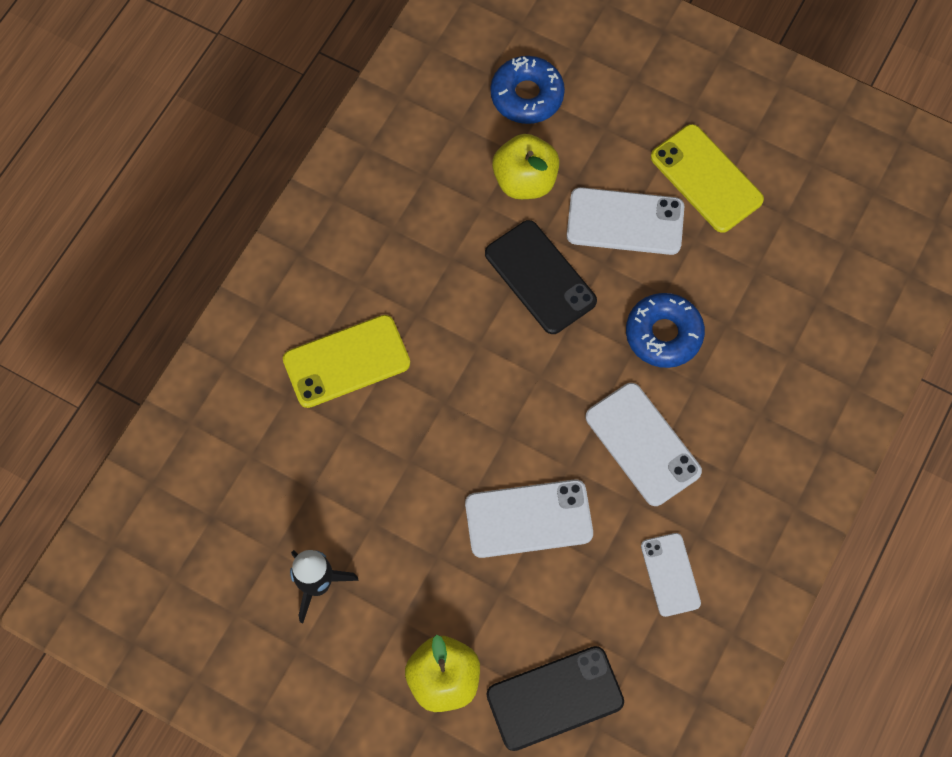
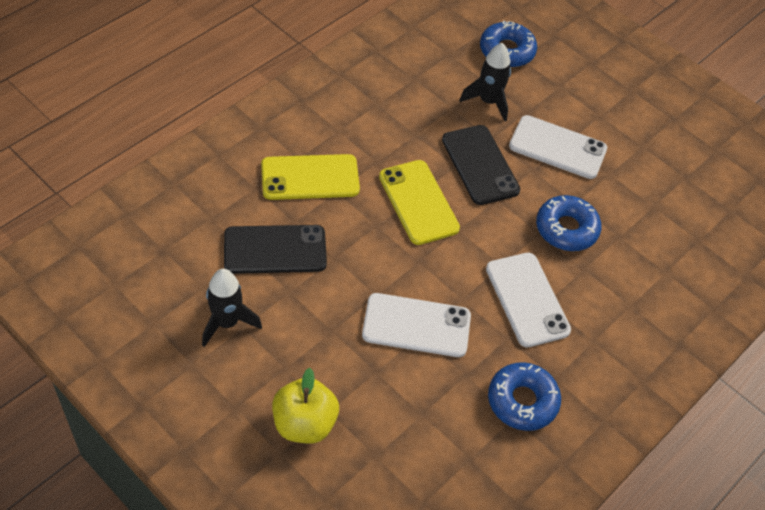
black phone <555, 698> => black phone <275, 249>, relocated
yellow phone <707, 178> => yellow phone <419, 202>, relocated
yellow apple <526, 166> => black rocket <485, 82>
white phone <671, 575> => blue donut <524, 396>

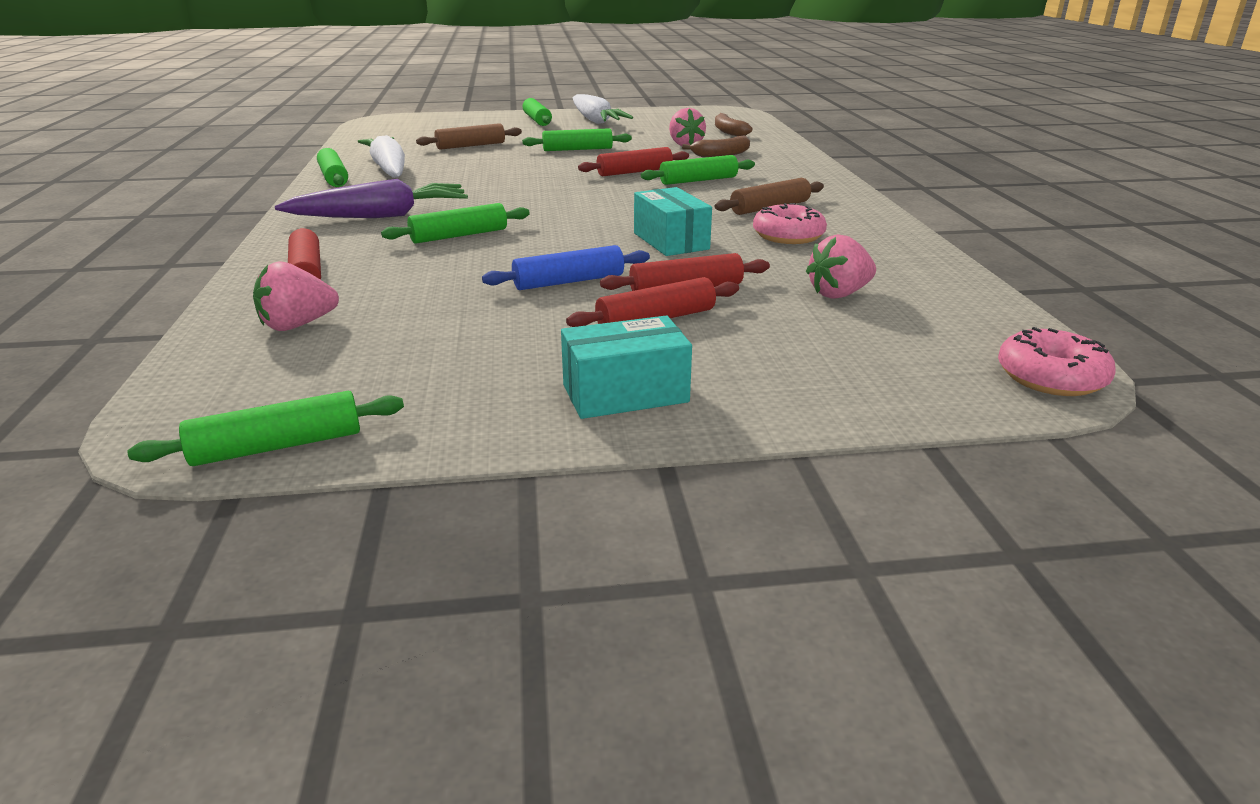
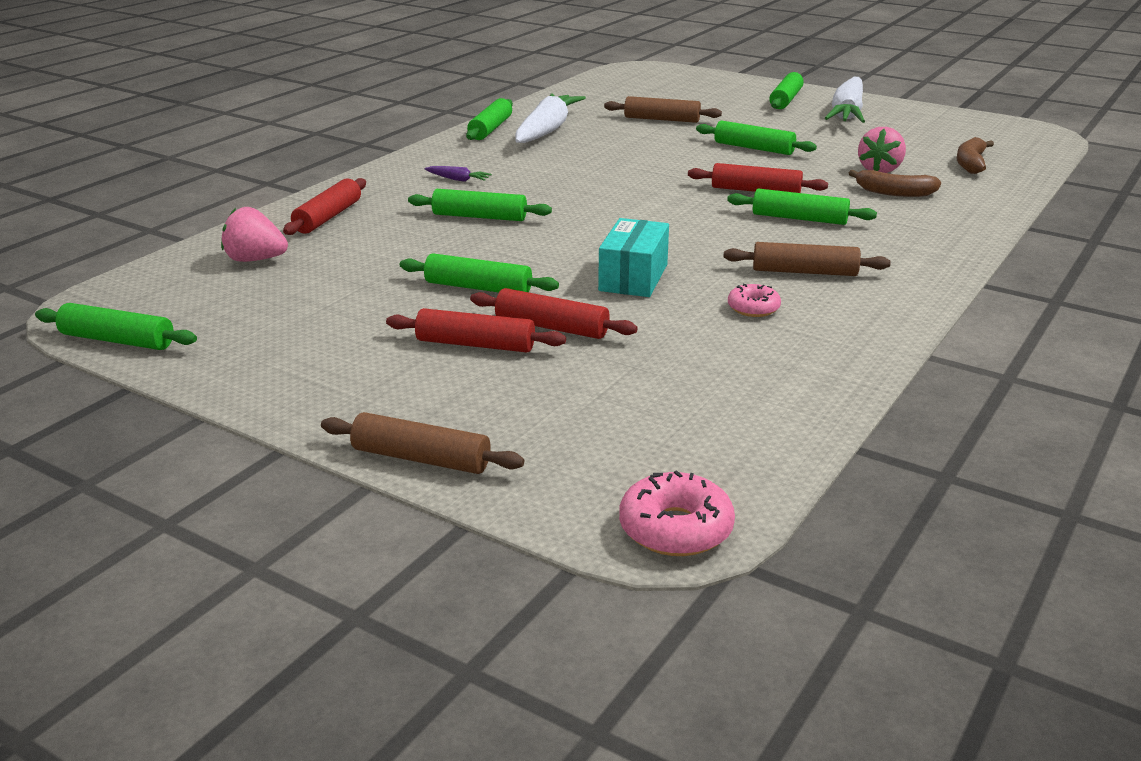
nothing => brown rolling pin <422, 443>
blue rolling pin <566, 267> => green rolling pin <479, 272>
purple carrot <371, 198> => purple carrot <458, 174>, x0.41
pink donut <790, 223> => pink donut <754, 300>, x0.63
turquoise box <626, 367> => nothing
pink strawberry <841, 266> => nothing

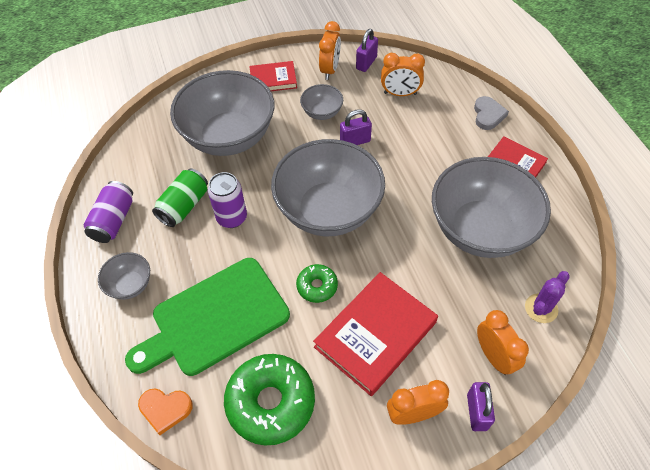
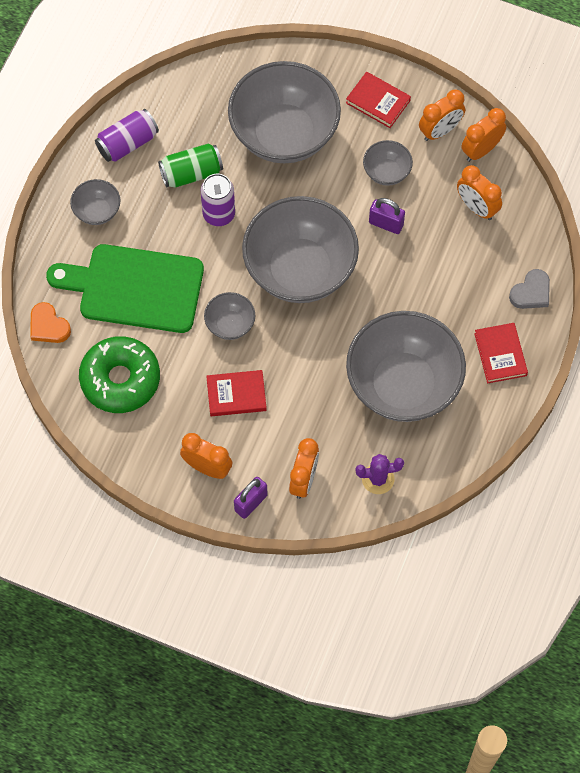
green donut <317, 283> => grey bowl <229, 316>
red book <375, 334> => red book <236, 393>, x0.57
purple padlock <367, 50> => orange clock <483, 135>

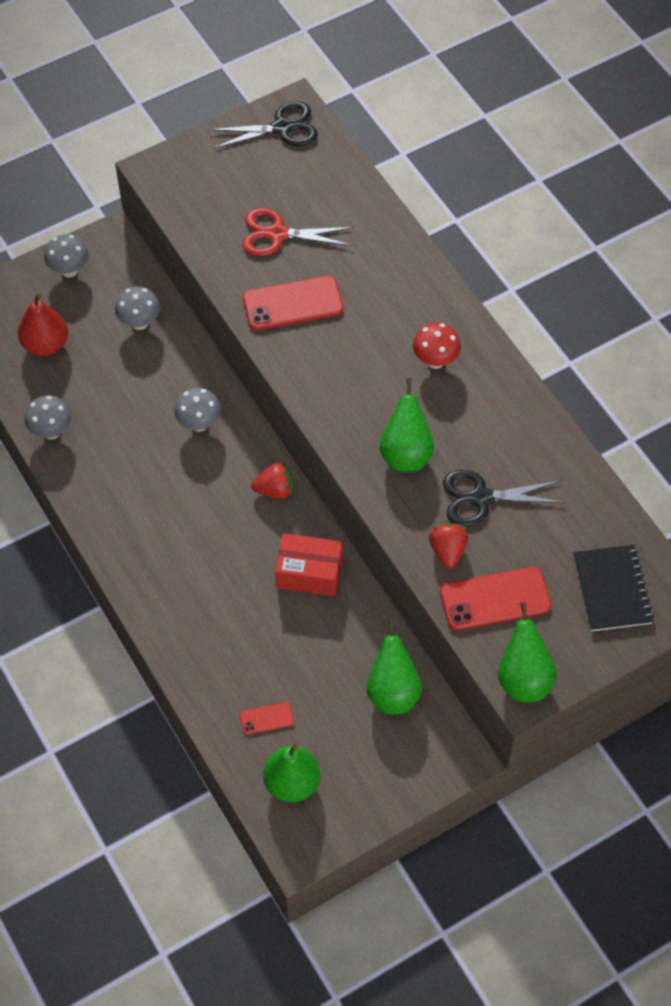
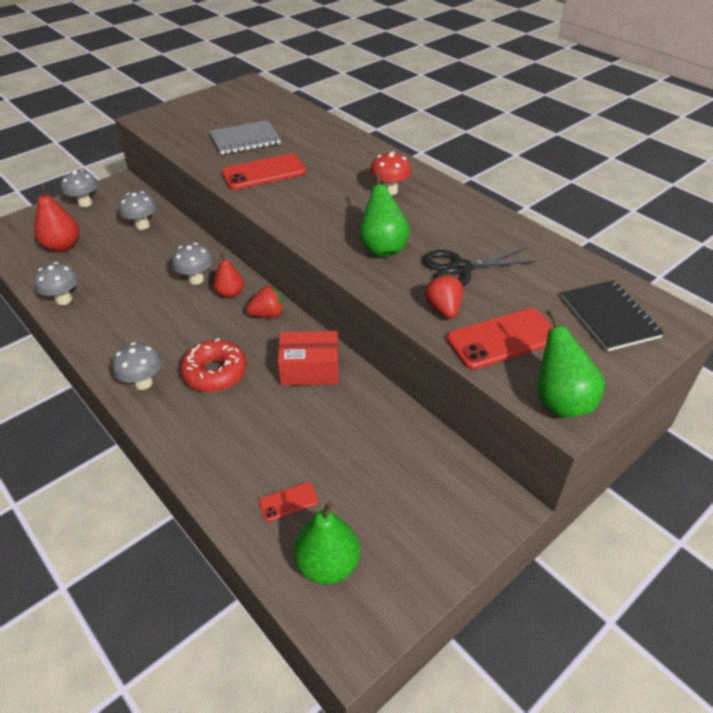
nothing => grey mushroom <137, 366>
nothing => red donut <213, 365>
red scissors <298, 232> => grey notebook <245, 137>
nothing => red pear <228, 275>
black scissors <263, 125> => nothing
green pear <394, 667> => nothing

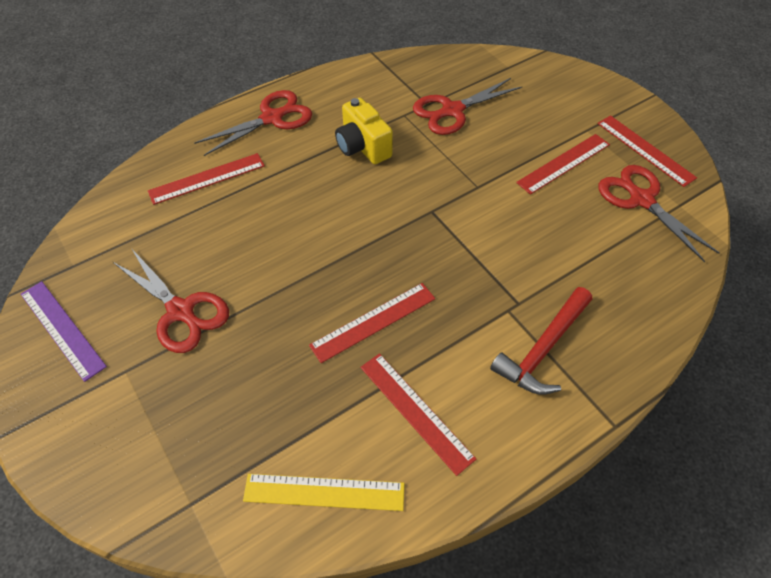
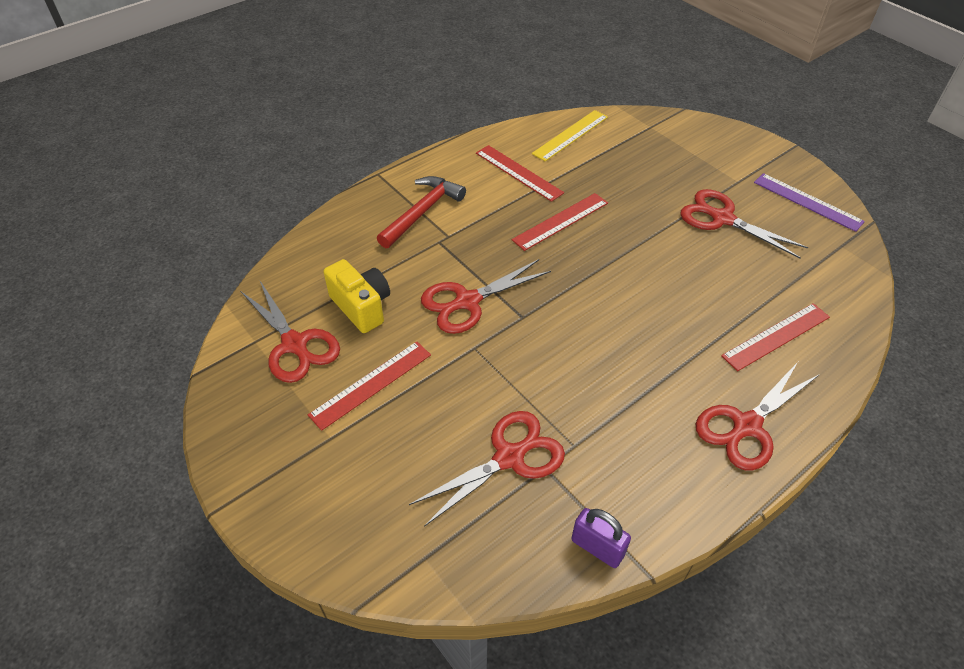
yellow camera <364, 131> => yellow camera <356, 296>, relocated
nothing => red scissors <486, 296>
yellow ruler <324, 492> => yellow ruler <570, 135>, 45 degrees counterclockwise
nothing => purple padlock <601, 538>
red ruler <647, 151> => nothing

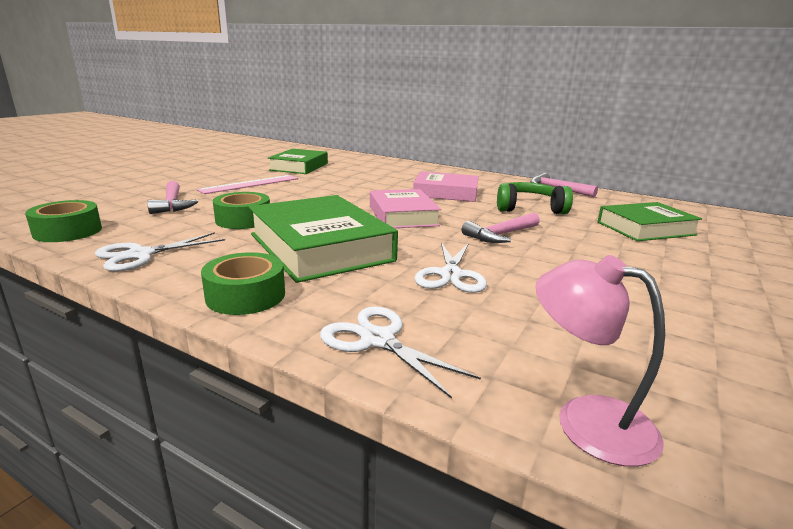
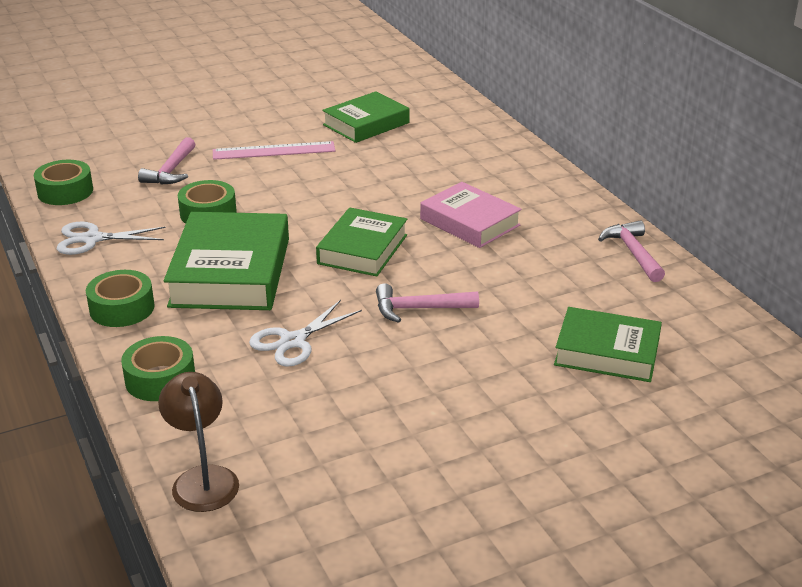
white scissors <400, 352> => green tape <158, 368>
pink lamp <600, 361> => brown lamp <198, 442>
pink book <405, 208> => green book <361, 242>
green headphones <535, 198> => nothing

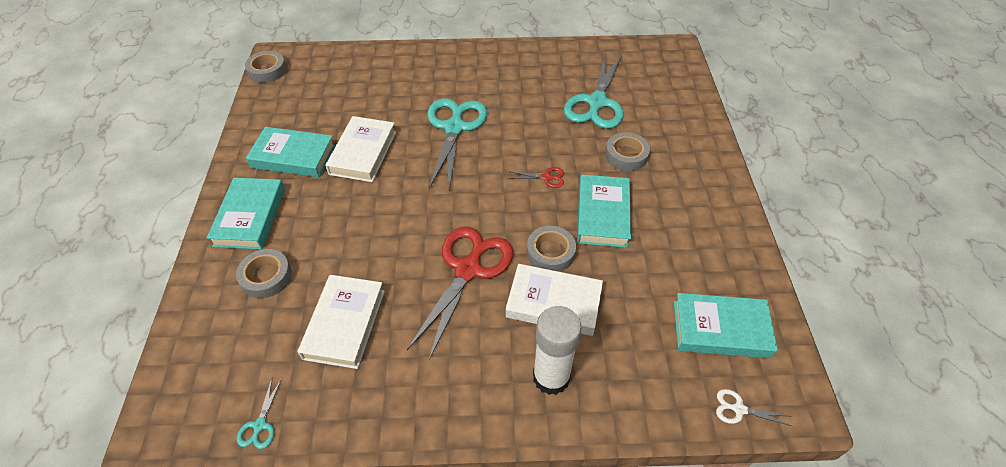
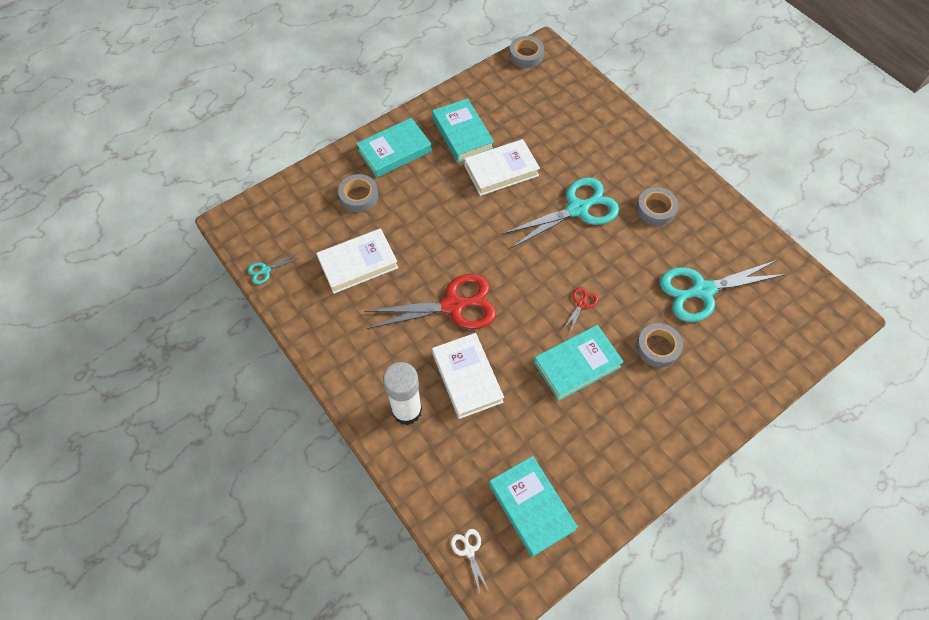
red scissors <537, 177> => red scissors <581, 309>, 120 degrees counterclockwise
grey tape <551, 249> => grey tape <657, 206>, relocated

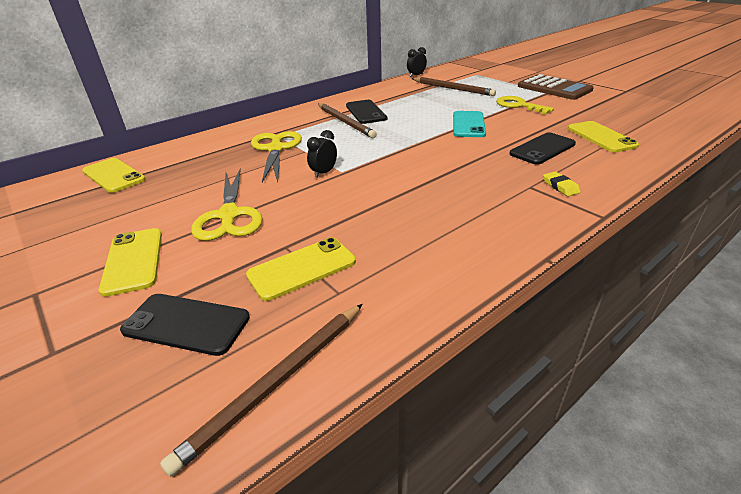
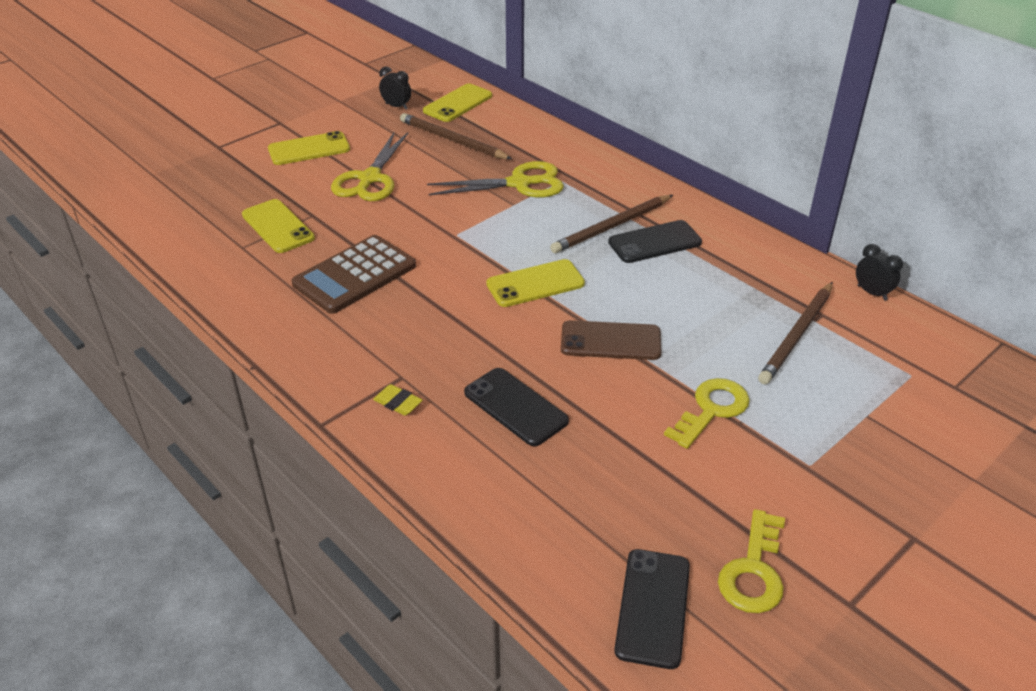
brown calculator <556, 87> => brown calculator <354, 274>, relocated
yellow scissors <227, 204> => yellow scissors <369, 166>, 60 degrees counterclockwise
yellow eraser <561, 183> => yellow eraser <398, 400>, 60 degrees clockwise
black clock <322, 154> => black clock <395, 88>, relocated
brown pencil <261, 390> => brown pencil <456, 136>, relocated
yellow phone <603, 136> => yellow phone <535, 283>, relocated
turquoise phone <469, 124> => brown phone <611, 340>
black phone <185, 325> => black phone <652, 609>, relocated
nothing => yellow key <751, 561>

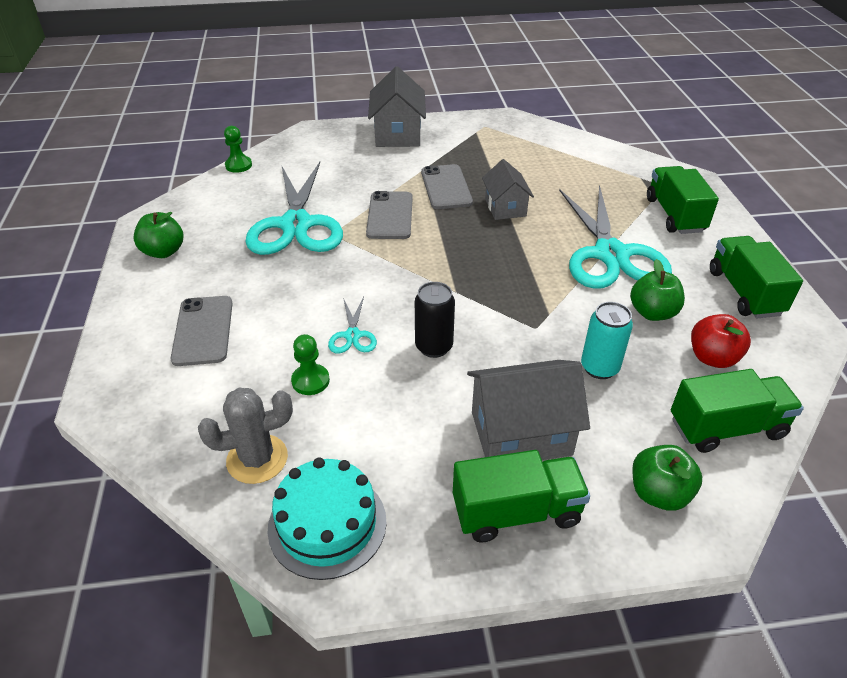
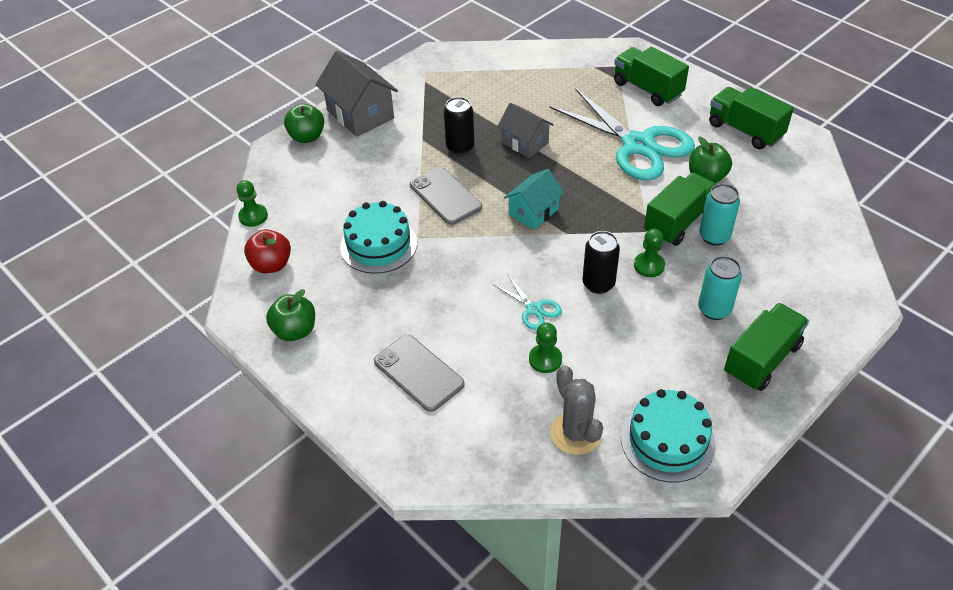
red apple <721, 341> => red apple <267, 251>, relocated
green apple <667, 478> => green apple <304, 123>, relocated
turquoise scissors <294, 208> => turquoise cake <378, 237>
grey phone <447, 186> => black can <459, 126>
nothing => turquoise house <534, 199>
grey cactus <245, 436> => grey cactus <576, 410>, 60 degrees counterclockwise
nothing => green pawn <649, 253>
green truck <737, 411> => green truck <680, 209>, relocated
grey house <528, 410> => turquoise can <720, 288>

